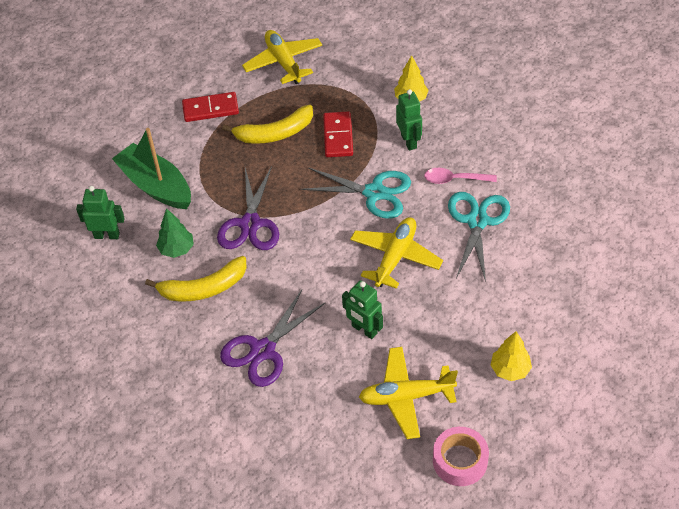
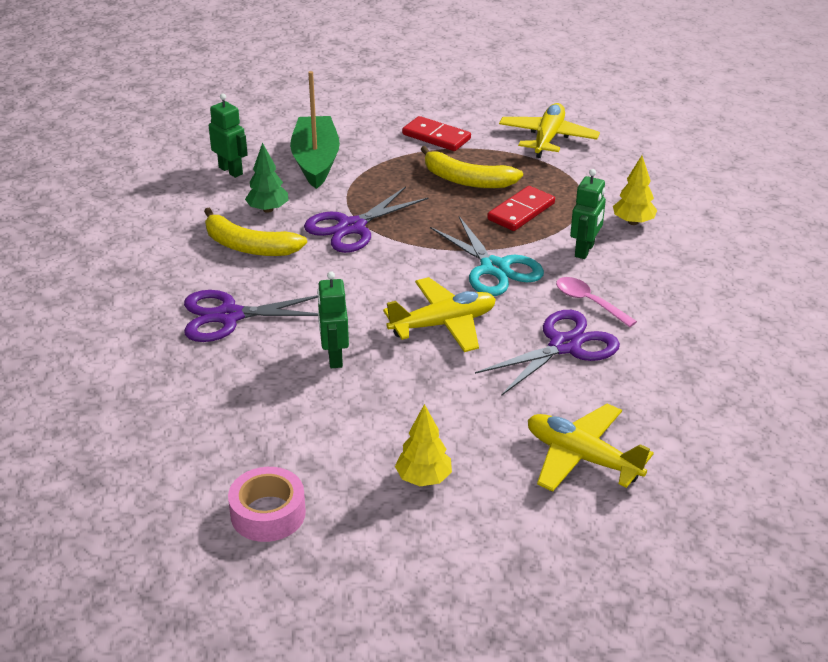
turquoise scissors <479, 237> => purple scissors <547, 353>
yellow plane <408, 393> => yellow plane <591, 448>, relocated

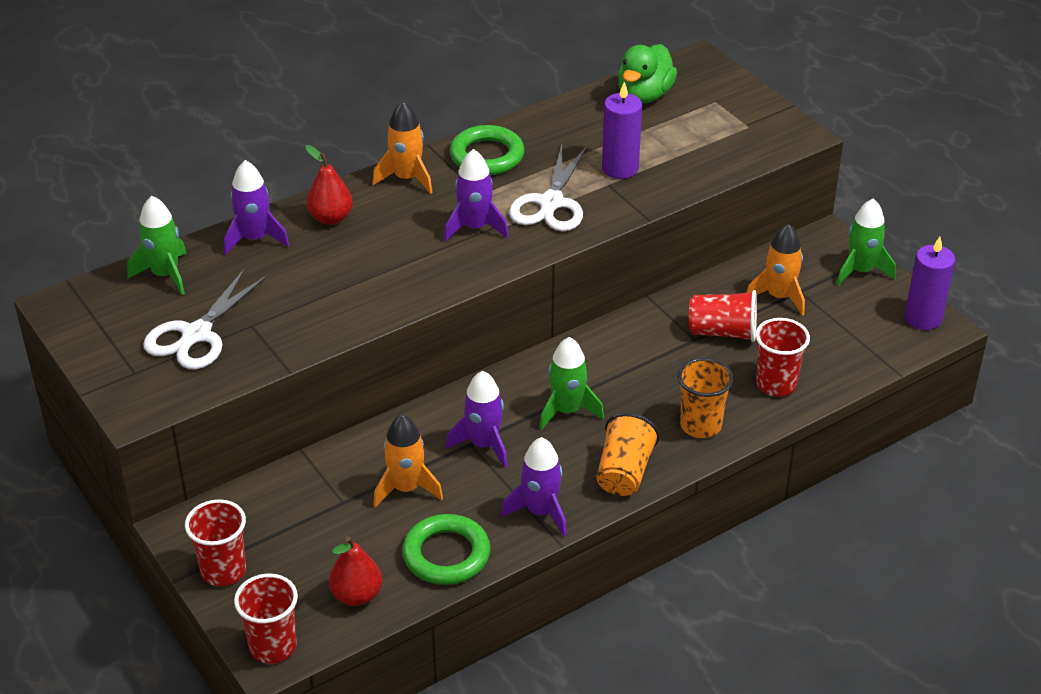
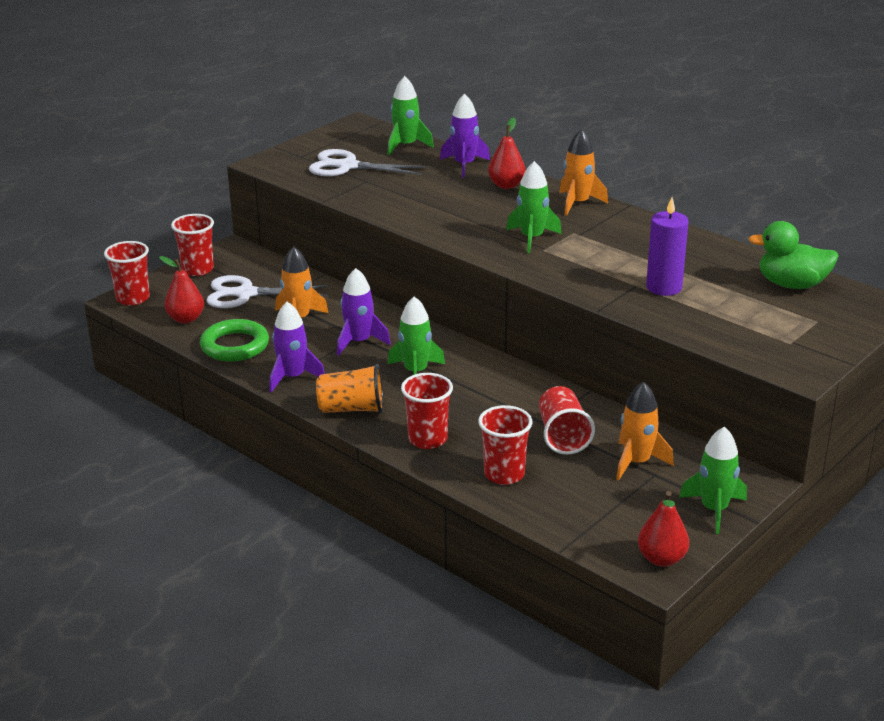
white scissors <548, 188> => white scissors <267, 291>, relocated
orange cup <706, 398> => red cup <427, 411>
purple rocket <476, 195> => green rocket <534, 207>
purple candle <930, 283> => red pear <663, 529>
green ring <487, 150> => nothing

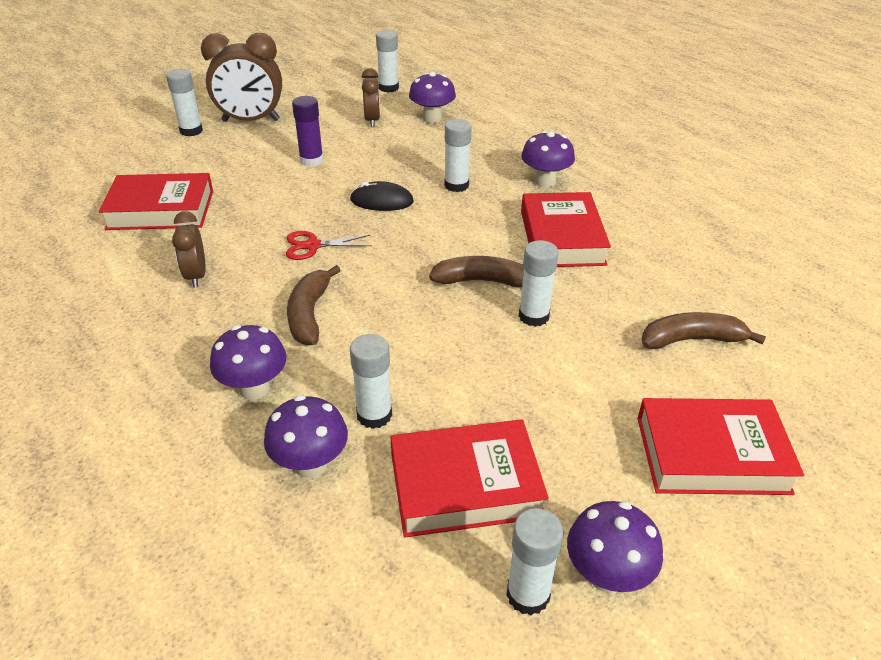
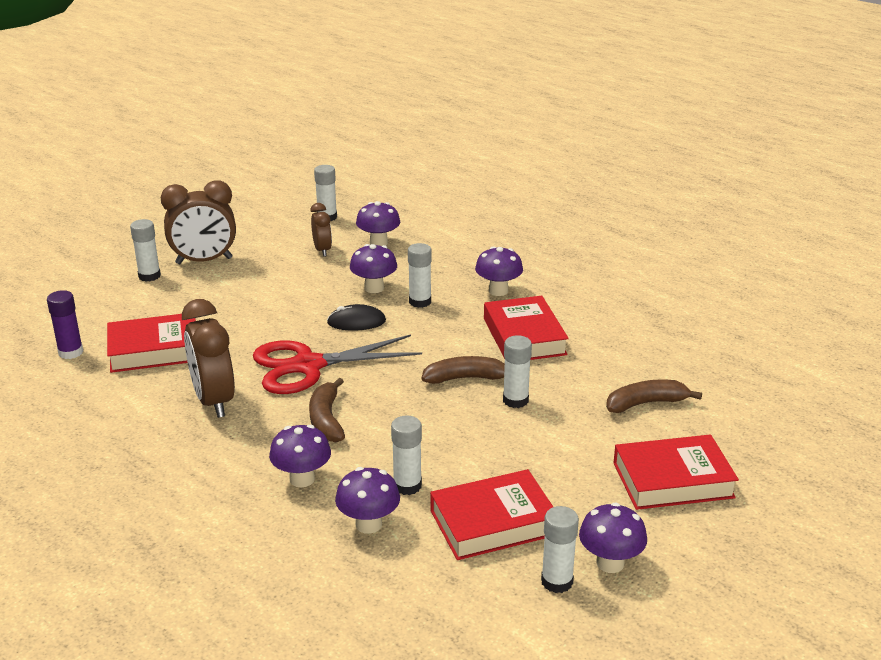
purple glue stick <308, 131> => purple glue stick <65, 324>, relocated
brown clock <189, 249> => brown clock <208, 358>, x1.77
red scissors <329, 245> => red scissors <337, 364>, x2.15
nothing => purple mushroom <373, 268>

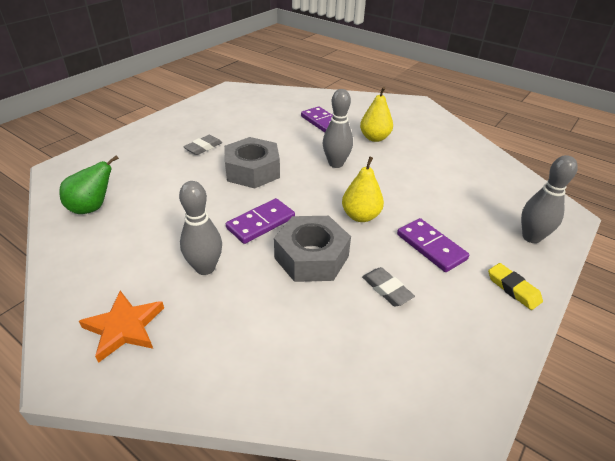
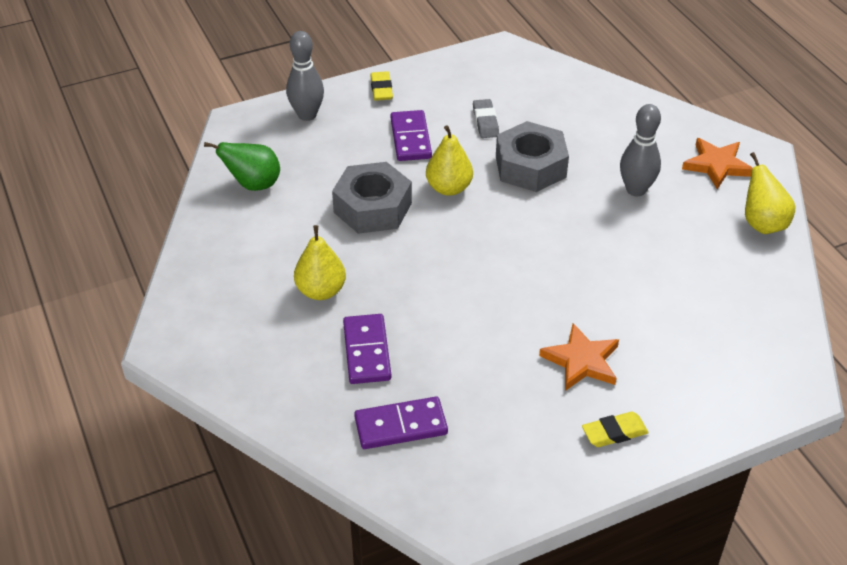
green pear <89, 184> => green pear <242, 166>, relocated
grey nut <252, 163> => grey nut <372, 198>, relocated
purple domino <260, 221> => purple domino <401, 423>, relocated
grey eraser <202, 145> => orange star <579, 357>
nothing => yellow eraser <615, 429>
nothing => yellow pear <770, 193>
grey bowling pin <338, 128> => nothing

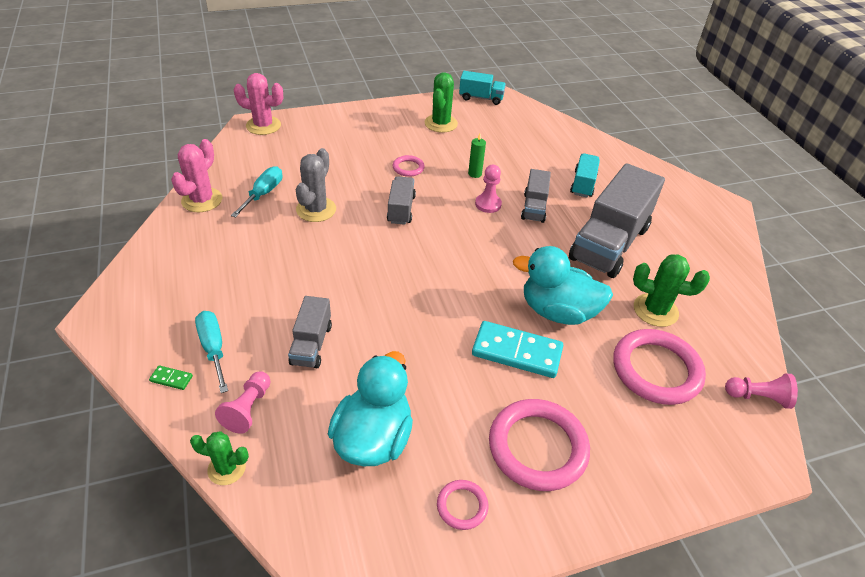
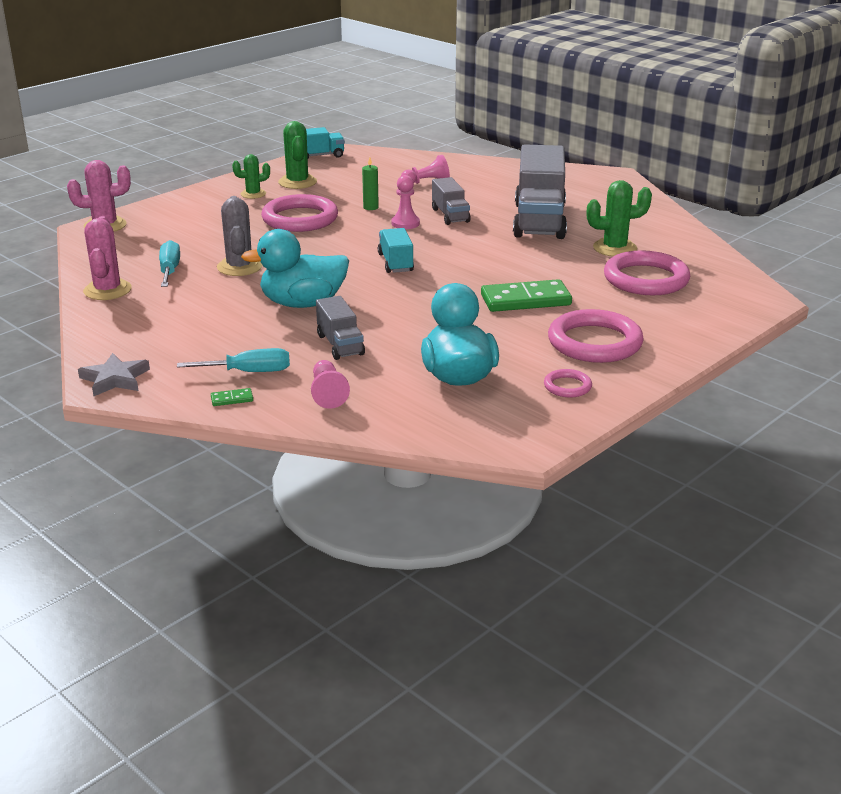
nothing => grey star <114, 374>
turquoise screwdriver <211, 352> => turquoise screwdriver <233, 360>, 135 degrees clockwise
green cactus <219, 458> => green cactus <251, 176>, relocated
turquoise duck <563, 285> => turquoise duck <295, 268>, relocated
pink ring <408, 166> => pink ring <299, 213>, x2.10
turquoise truck <585, 175> => turquoise truck <396, 250>, relocated
pink pawn <761, 391> => pink pawn <425, 169>, relocated
turquoise domino <517, 349> => green domino <526, 295>
grey truck <401, 200> => nothing

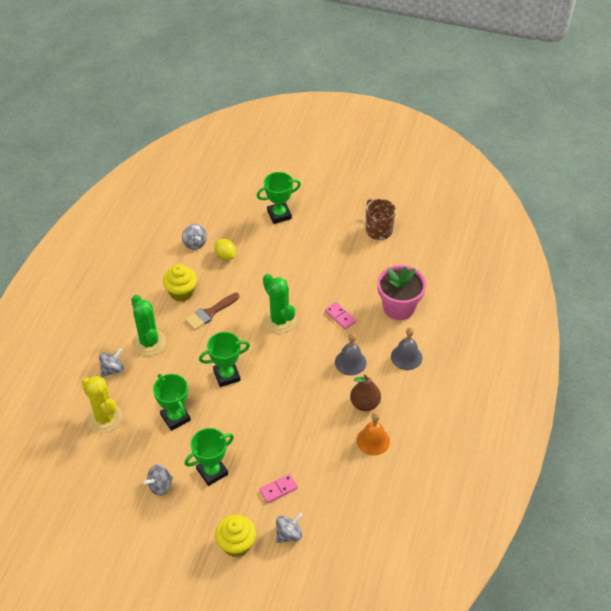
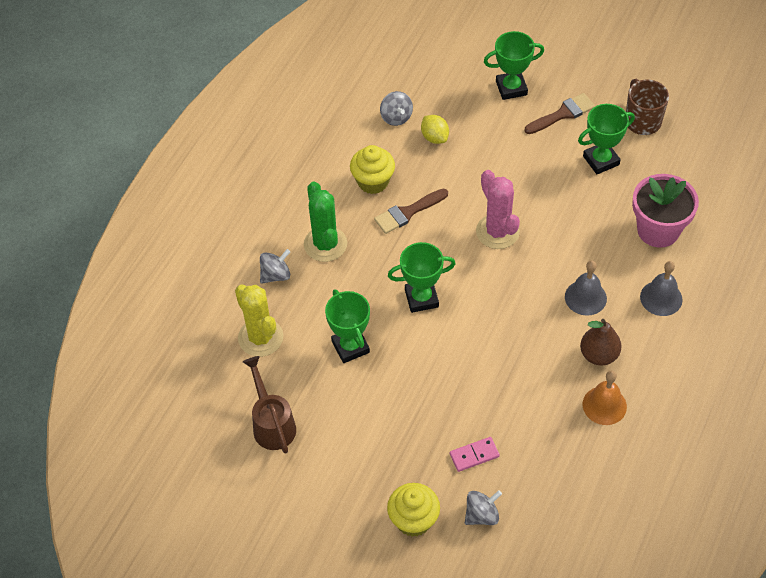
nothing => brown watering can <269, 405>
green cactus <279, 303> => pink cactus <498, 209>
nothing => brown brush <559, 113>
green trophy <209, 457> => green trophy <606, 139>, relocated
grey spinning top <158, 480> => nothing
pink domino <340, 316> => nothing

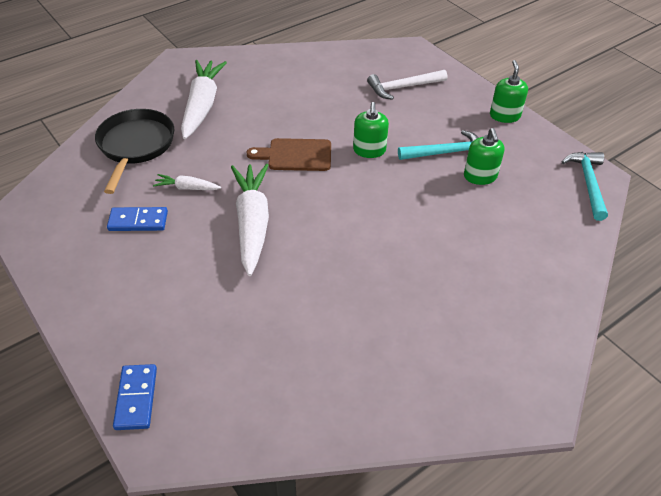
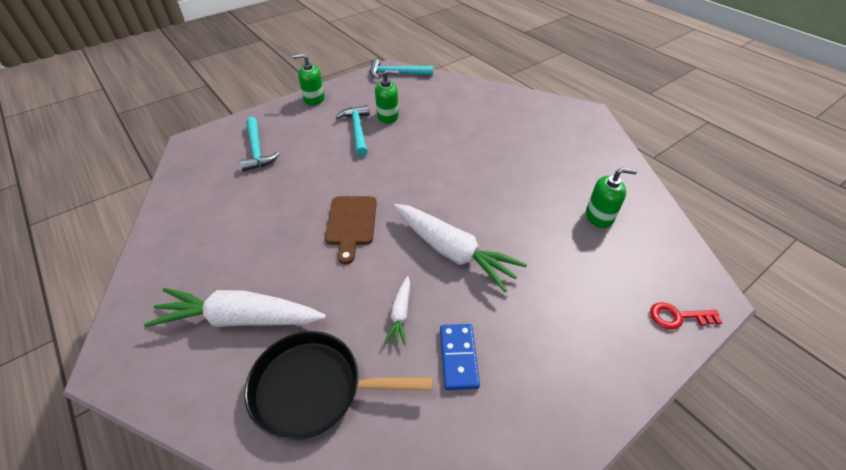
white hammer <407, 85> => turquoise hammer <260, 144>
white carrot <250, 220> => white carrot <460, 248>, 135 degrees counterclockwise
green soap dispenser <371, 130> => green soap dispenser <611, 198>, relocated
blue domino <135, 397> => red key <686, 316>

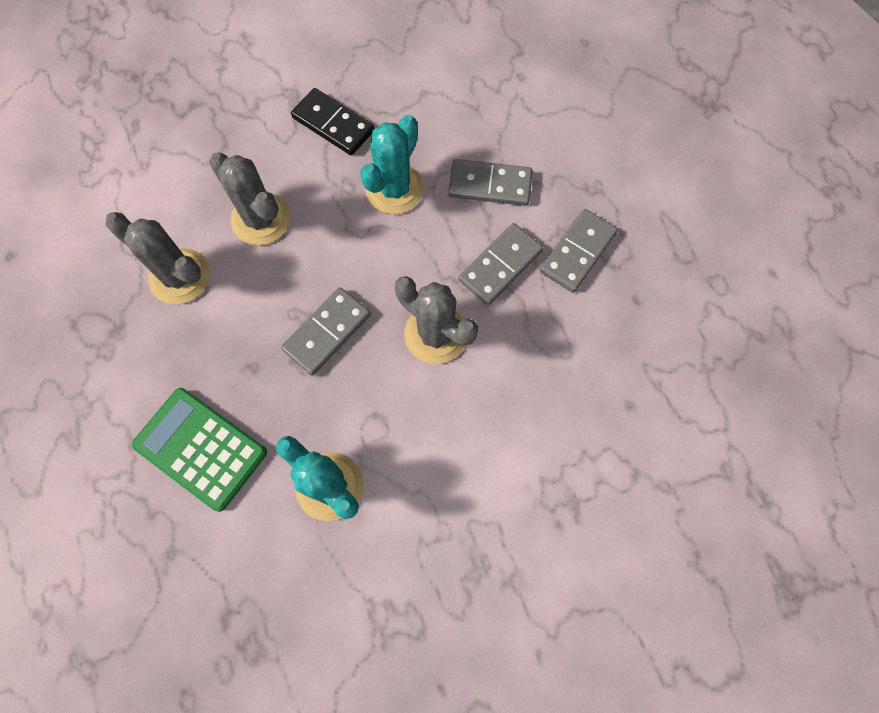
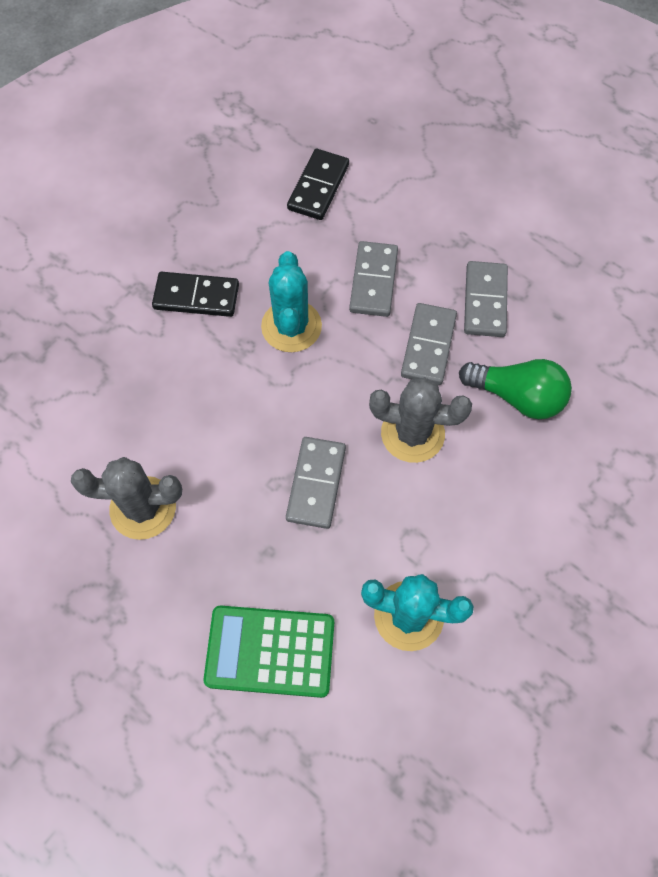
nothing => black domino <318, 184>
grey domino <490, 182> => grey domino <373, 279>, 60 degrees counterclockwise
nothing => green light bulb <515, 389>
grey cactus <249, 198> => nothing

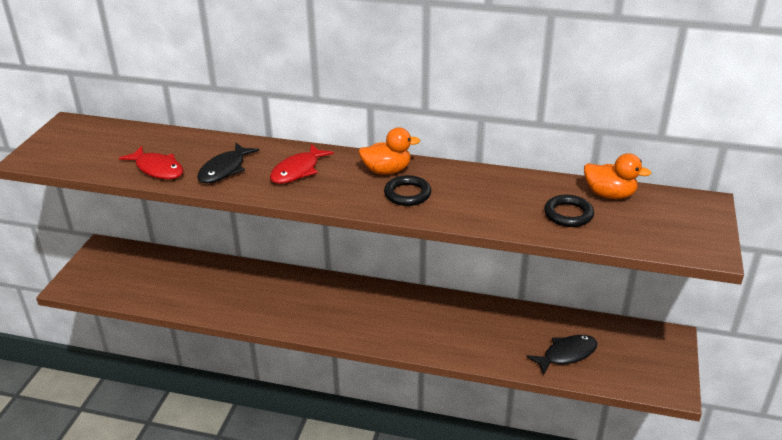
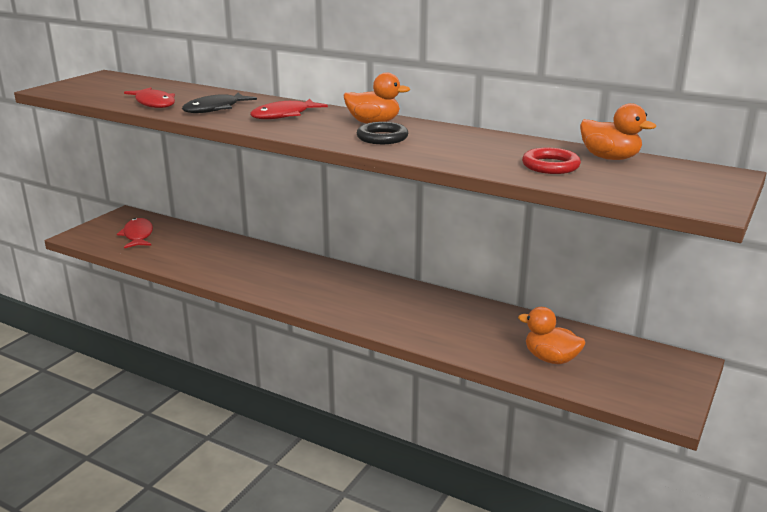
nothing => red fish <135, 233>
black fish <562, 355> => orange duck <551, 335>
black ring <569, 211> => red ring <551, 161>

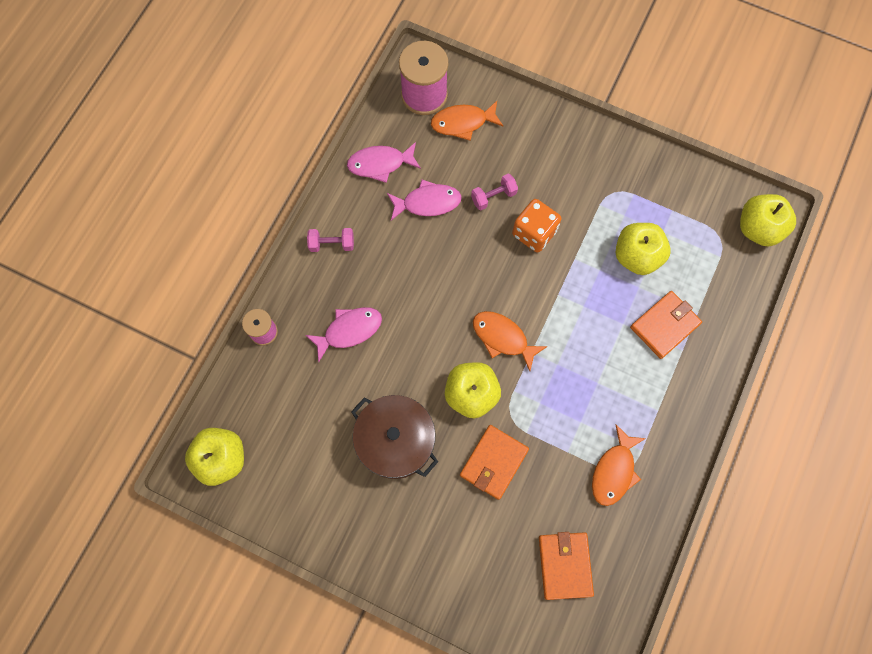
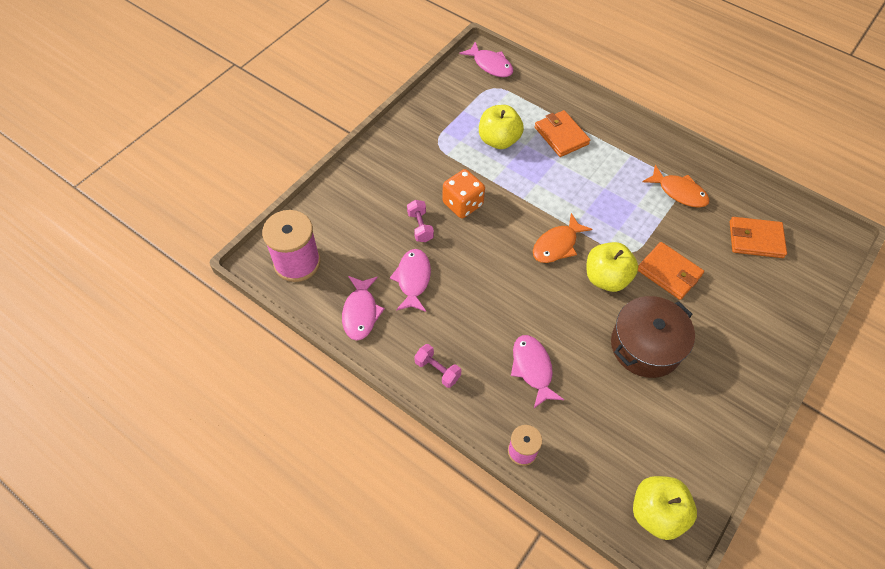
pink dumbbell <330, 240> => pink dumbbell <437, 366>, 60 degrees counterclockwise
yellow apple <768, 220> => pink fish <486, 59>
orange fish <467, 121> => nothing

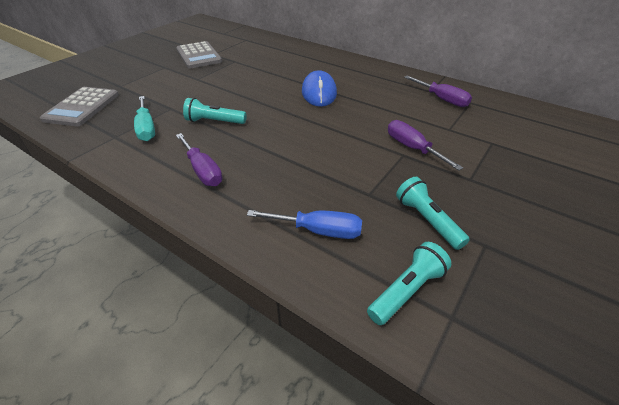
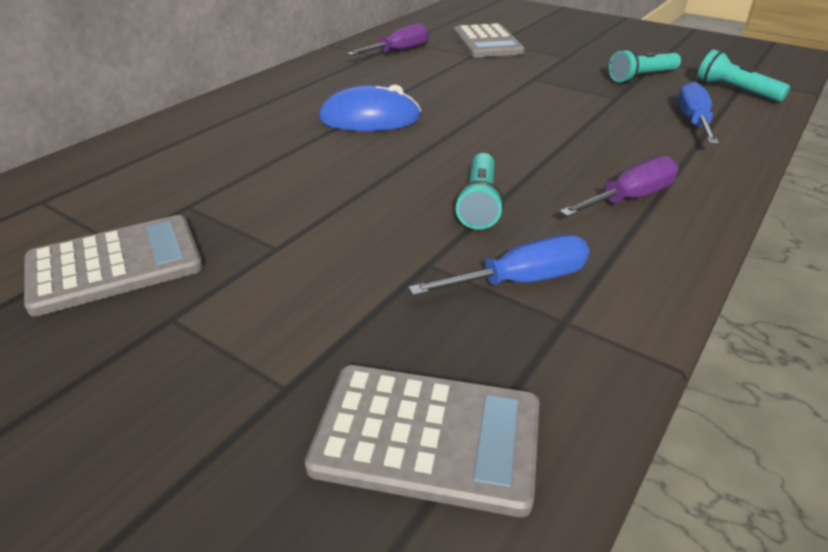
turquoise screwdriver <144, 118> => blue screwdriver <498, 265>
nothing => grey calculator <489, 40>
purple screwdriver <425, 145> => nothing

